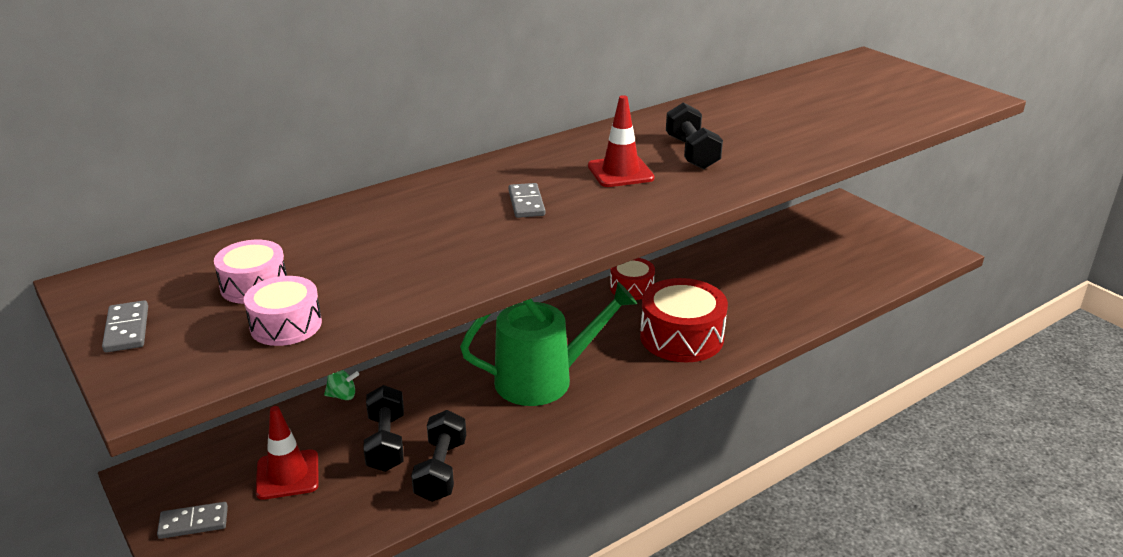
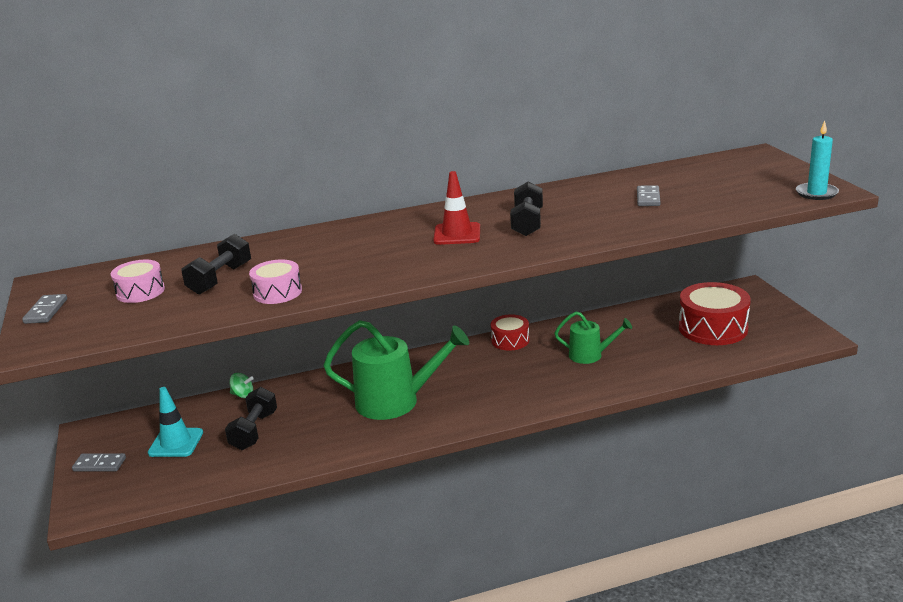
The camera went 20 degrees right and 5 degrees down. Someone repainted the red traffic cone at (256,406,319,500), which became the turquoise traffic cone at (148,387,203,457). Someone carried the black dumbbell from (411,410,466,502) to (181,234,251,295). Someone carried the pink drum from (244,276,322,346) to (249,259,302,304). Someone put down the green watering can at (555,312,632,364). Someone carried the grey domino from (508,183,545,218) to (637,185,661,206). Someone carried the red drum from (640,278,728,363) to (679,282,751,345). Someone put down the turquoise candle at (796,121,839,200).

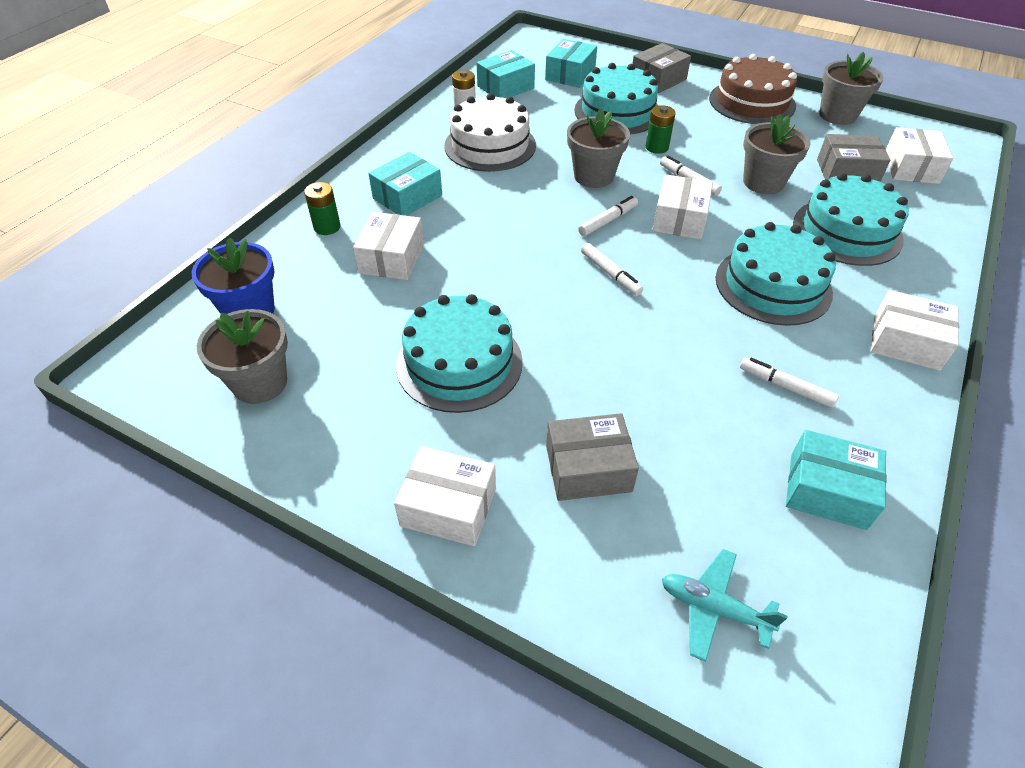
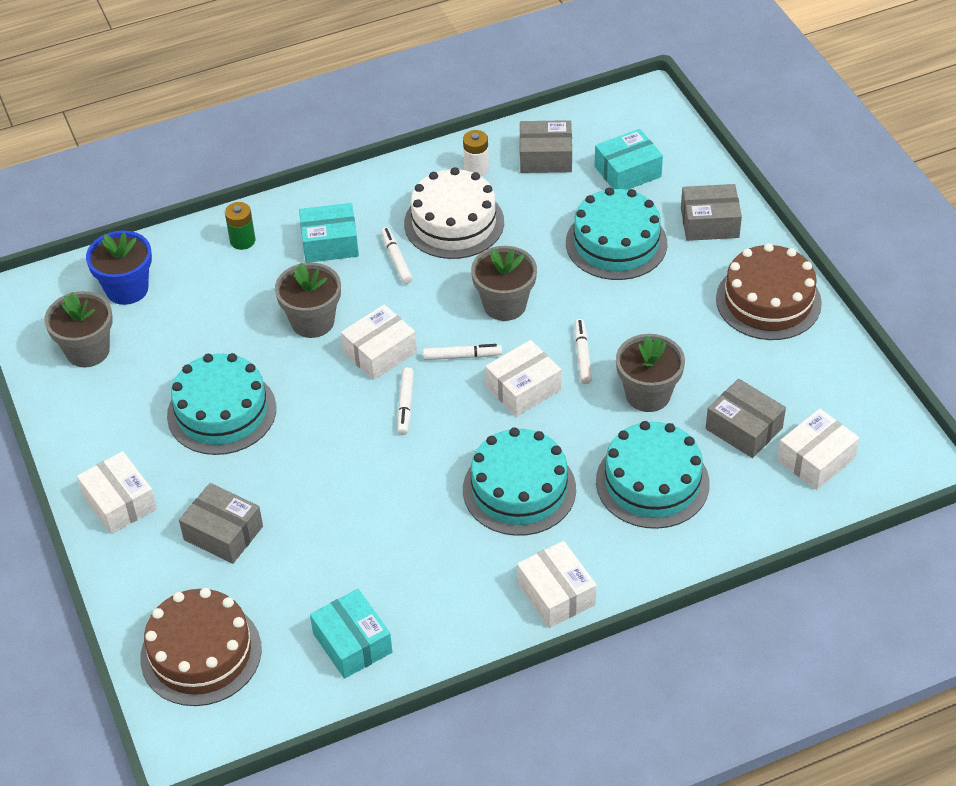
The camera went 40 degrees right and 0 degrees up. Someone swapped the turquoise plane at (662,549,788,662) for the brown cake at (140,588,262,706). Someone carried the grey flower pot from (819,52,884,125) to (275,262,341,338). Someone carried the white box from (353,212,424,280) to (341,305,417,380). Someone carried the white marker from (740,358,839,408) to (381,227,413,284). Someone repainted the turquoise box at (477,50,535,98), which became the grey box at (520,120,572,173). Someone took away the green battery at (646,105,676,154).

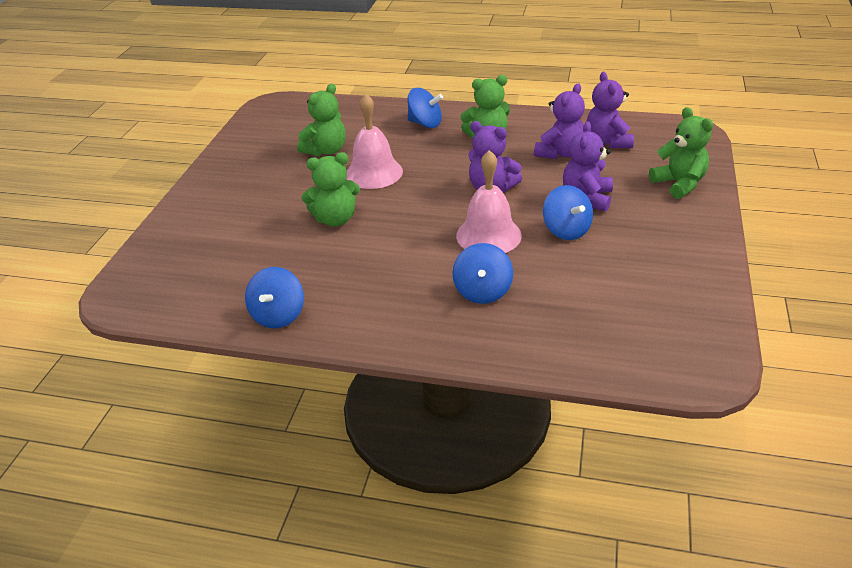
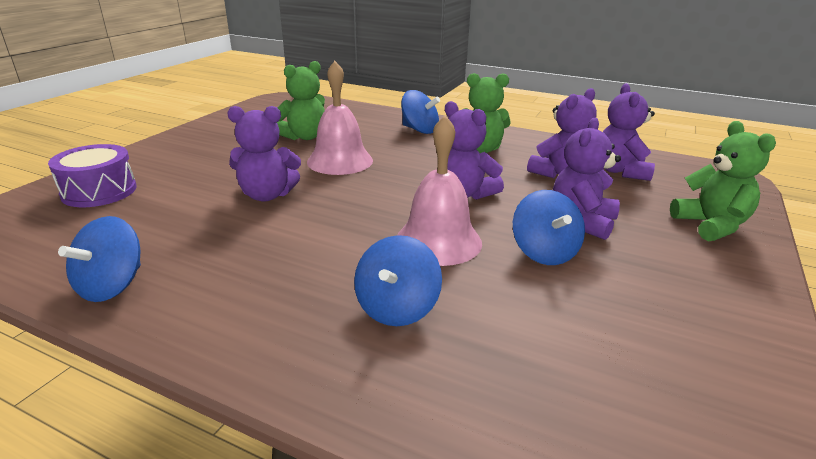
The camera went 10 degrees right and 10 degrees down. Someone put down the purple drum at (48,144,137,207). Someone repainted the green teddy bear at (302,152,360,226), which became the purple teddy bear at (227,106,301,202).

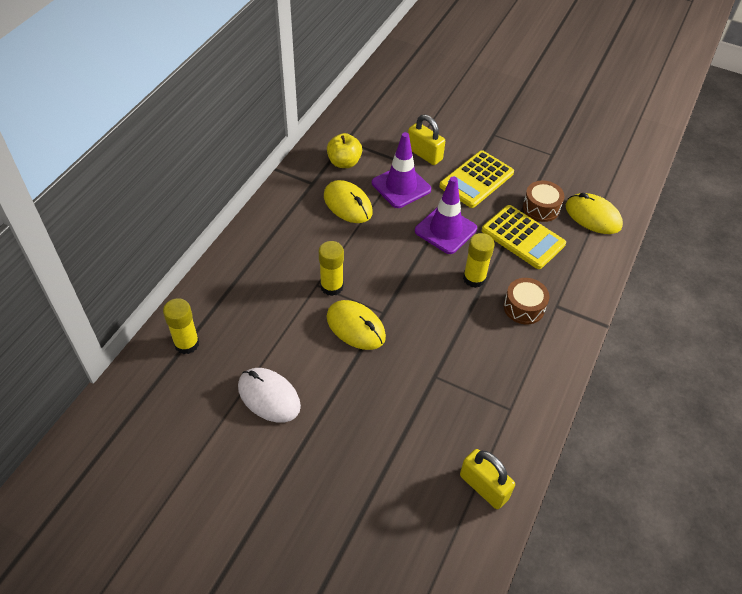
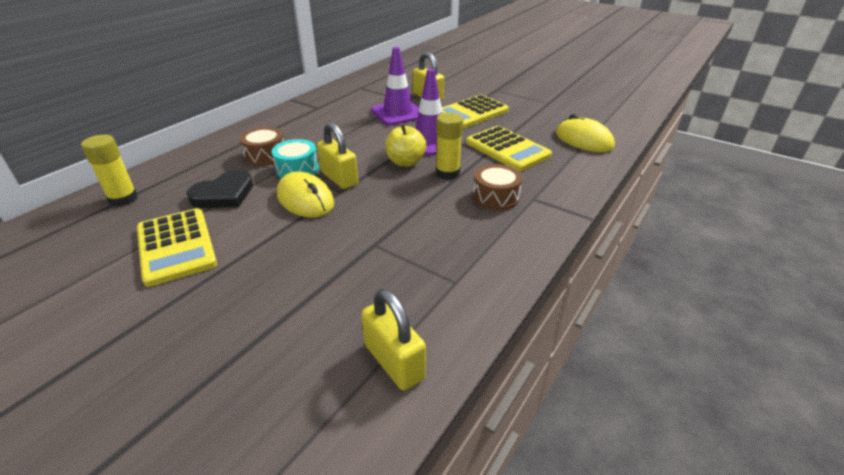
The camera went 10 degrees right and 15 degrees down. Someone swapped the white mouse at (238,368,301,423) for the yellow calculator at (137,208,217,287). Someone put down the black heart at (186,170,253,208). Someone carried the brown drum from (523,180,565,222) to (240,127,284,166). Someone swapped the yellow glue stick at (319,241,344,296) for the turquoise drum at (272,139,319,178). Someone put down the yellow padlock at (317,122,358,189). Someone carried the yellow apple from (327,133,362,168) to (385,124,427,167). Someone took away the yellow mouse at (324,180,373,223).

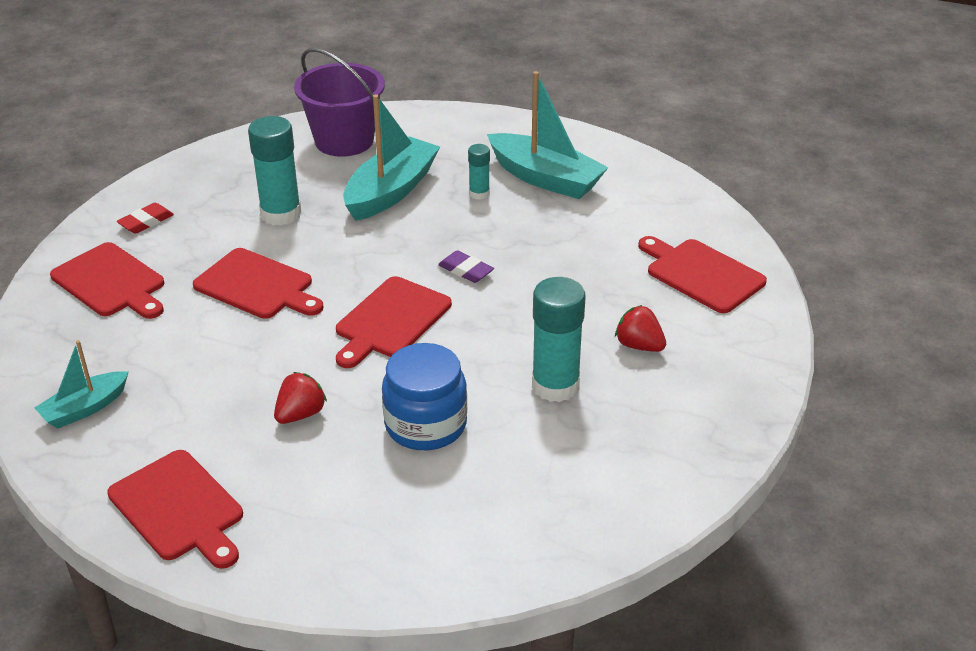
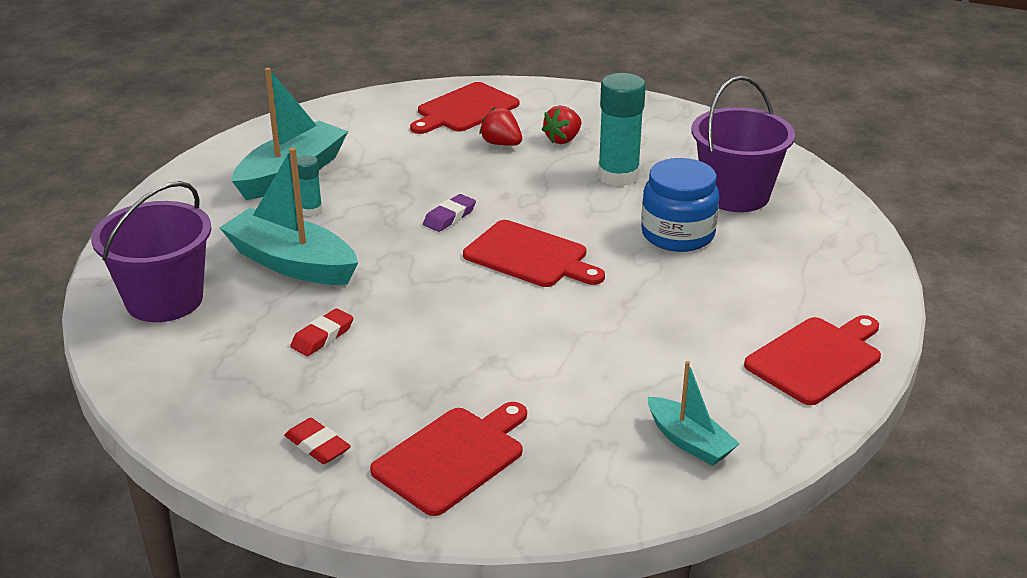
The camera went 90 degrees left and 5 degrees down. Someone swapped the turquoise glue stick at (248,116,302,226) for the red eraser at (290,308,353,356). Someone carried the red strawberry from (274,372,327,424) to (479,107,522,146). Someone put down the purple bucket at (691,76,795,212). Someone took away the red cutting board at (193,248,323,319).

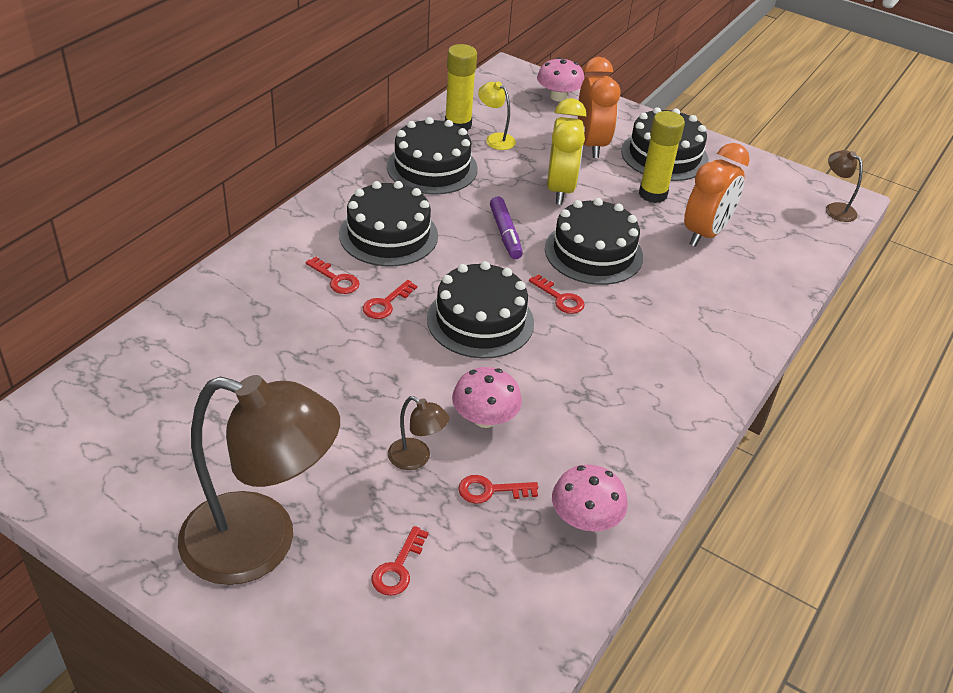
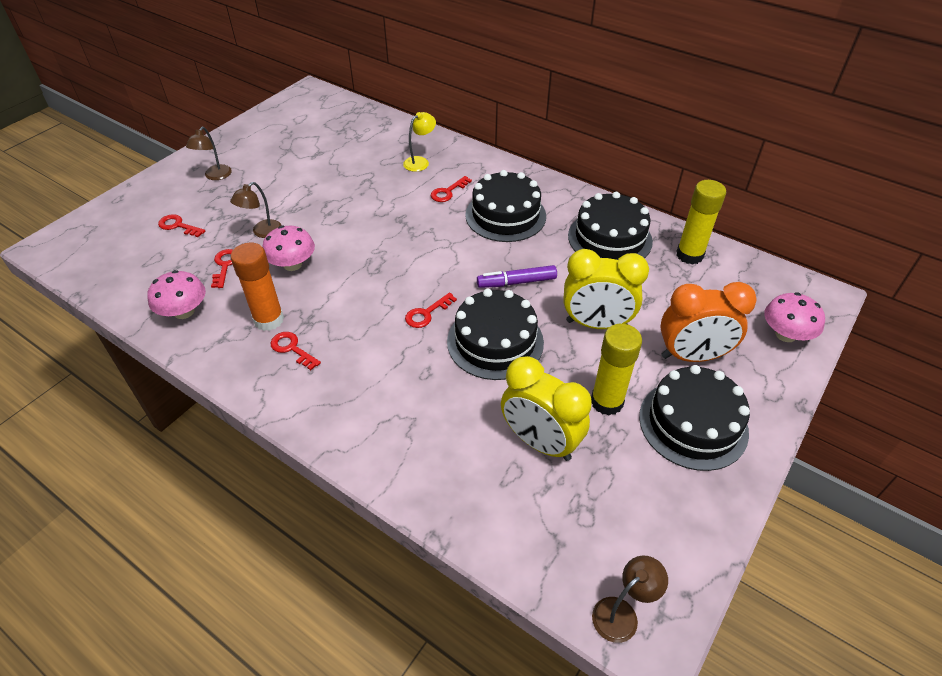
The camera went 95 degrees right and 5 degrees up. Someone scaled the brown lamp at (178,375,340,585) by 0.41. Someone put down the orange glue stick at (231,243,284,331). Someone carried the red key from (363,280,417,319) to (271,332,321,370). Someone carried the yellow lamp from (478,82,516,150) to (403,112,436,172). Someone repainted the orange clock at (684,143,750,247), which became the yellow clock at (501,356,592,461). Someone took away the black cake at (427,261,534,358).

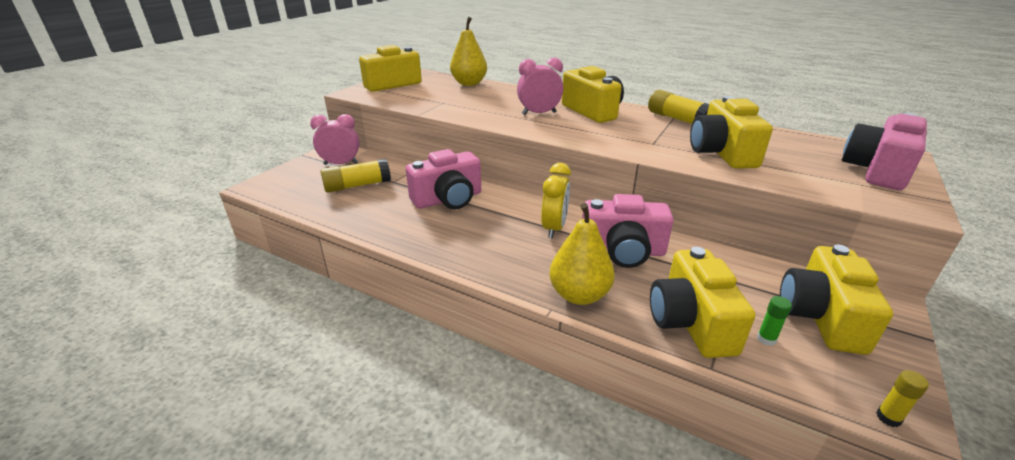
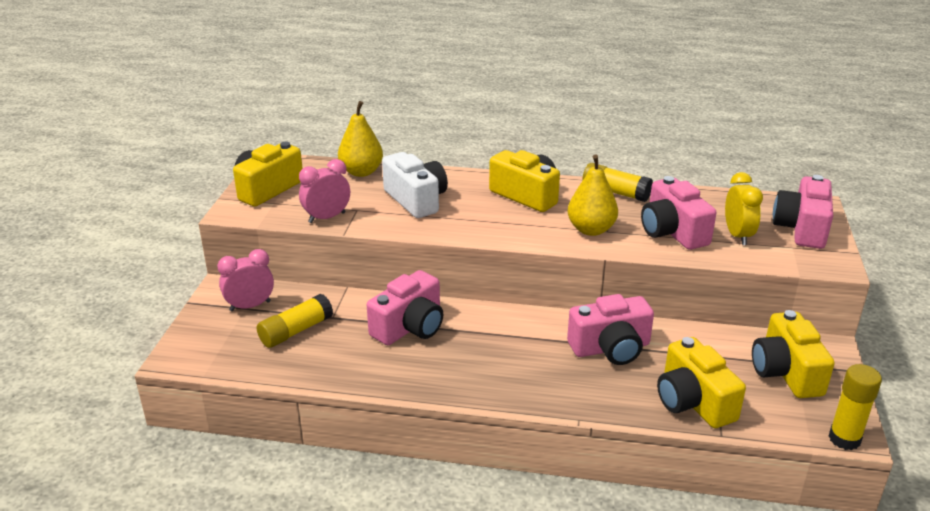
The camera went 20 degrees left and 0 degrees up. Someone carried the pink clock from (517,58,563,115) to (299,159,350,223). Someone put down the white camera at (382,152,448,218). Someone carried the yellow pear from (549,203,614,305) to (567,154,618,236). Someone repainted the yellow camera at (690,96,773,169), which became the pink camera at (641,176,716,250). Someone carried the yellow clock from (541,163,571,239) to (725,172,763,245). Someone scaled the yellow glue stick at (876,370,929,427) by 1.99. Someone took away the green glue stick at (757,296,792,346).

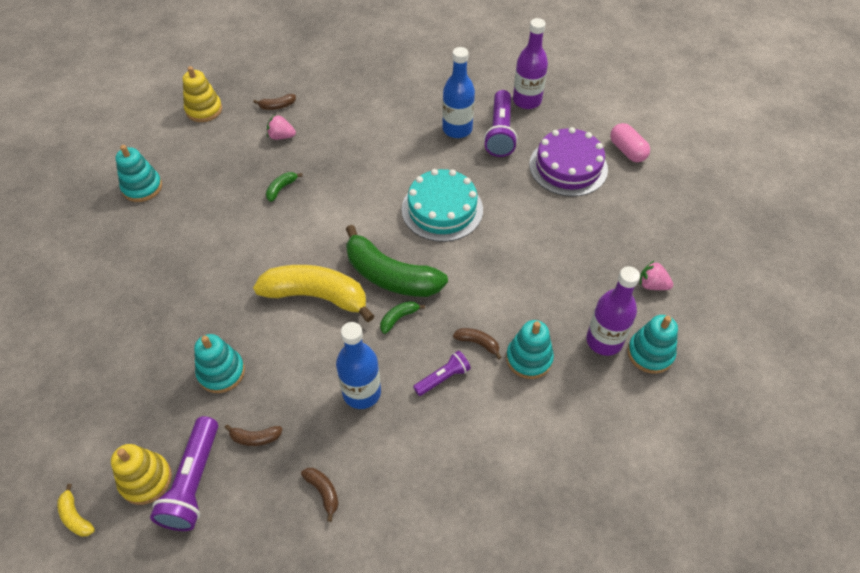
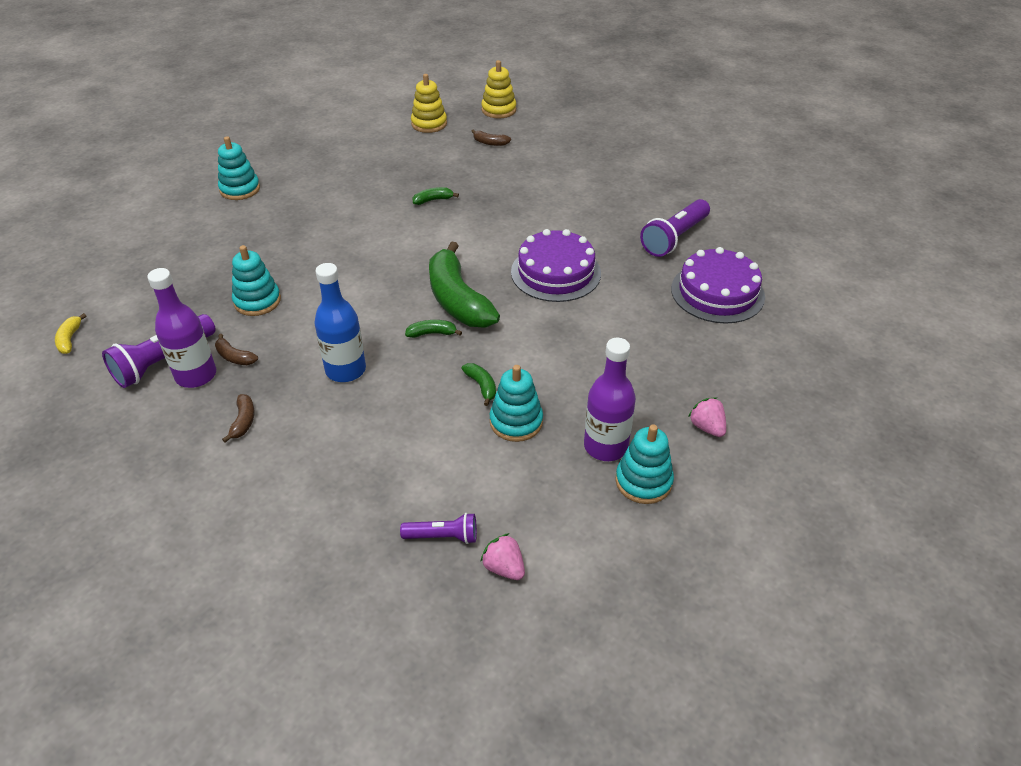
The camera went 35 degrees right and 10 degrees down. Someone carried the purple bottle from (513,18,548,109) to (147,268,216,388). Someone carried the turquoise stacking toy from (115,145,162,202) to (218,136,260,200). Someone carried the purple flashlight from (413,351,471,396) to (400,513,477,544). Someone repainted the brown banana at (453,328,502,360), which became the green banana at (461,363,496,406). Someone carried the pink strawberry from (267,114,296,140) to (480,533,525,580). Someone carried the yellow stacking toy from (111,444,172,505) to (481,60,516,118). Someone repainted the turquoise cake at (402,169,483,242), which became the purple cake at (511,229,601,302). Someone took away the yellow banana at (253,265,374,322). Someone took away the blue bottle at (442,47,475,138). Someone took away the pink capsule at (610,123,650,162).

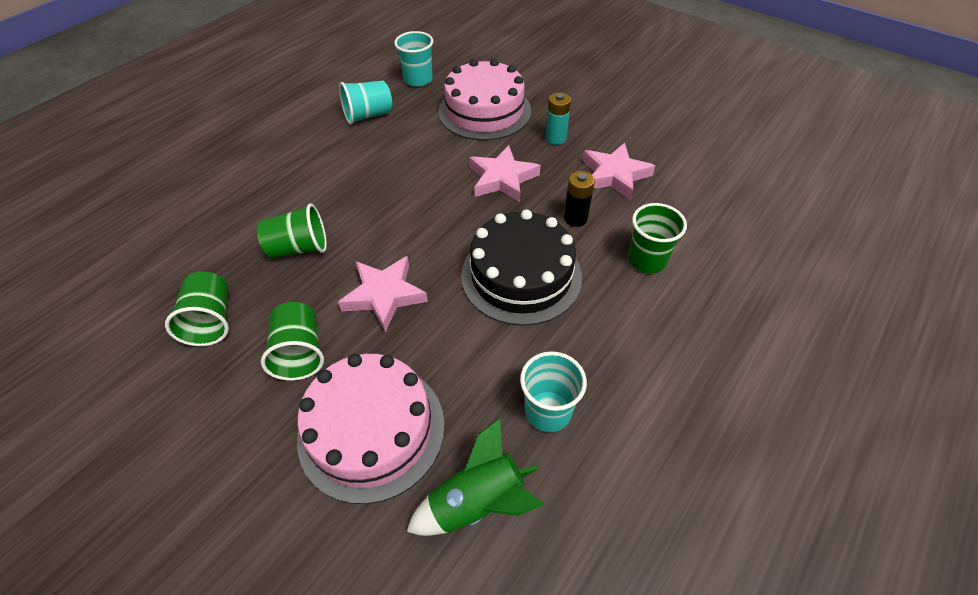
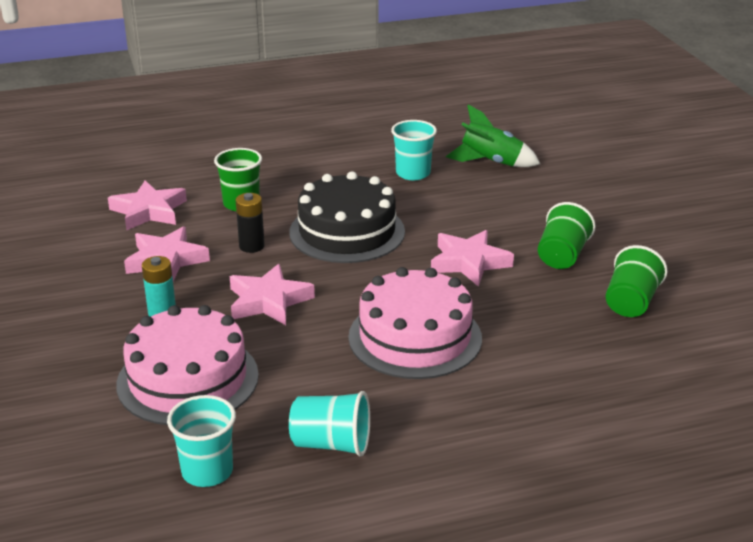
The camera went 145 degrees left and 20 degrees down. Someone put down the pink star at (108,180,187,230). Someone carried the pink cake from (297,354,445,504) to (348,267,482,379). Someone took away the green cup at (257,204,327,258).

